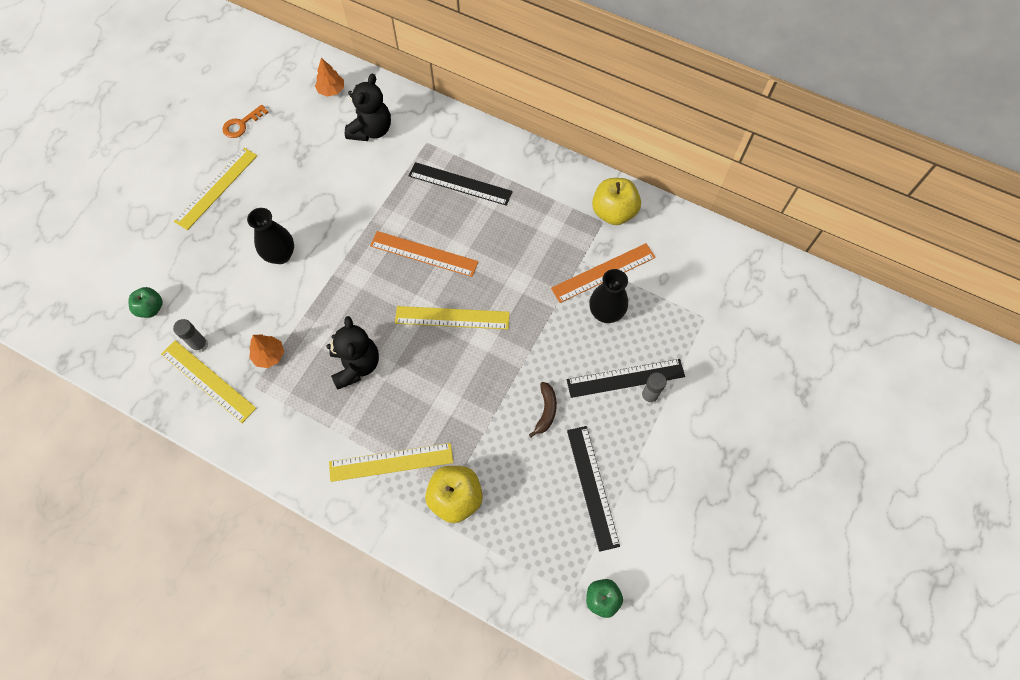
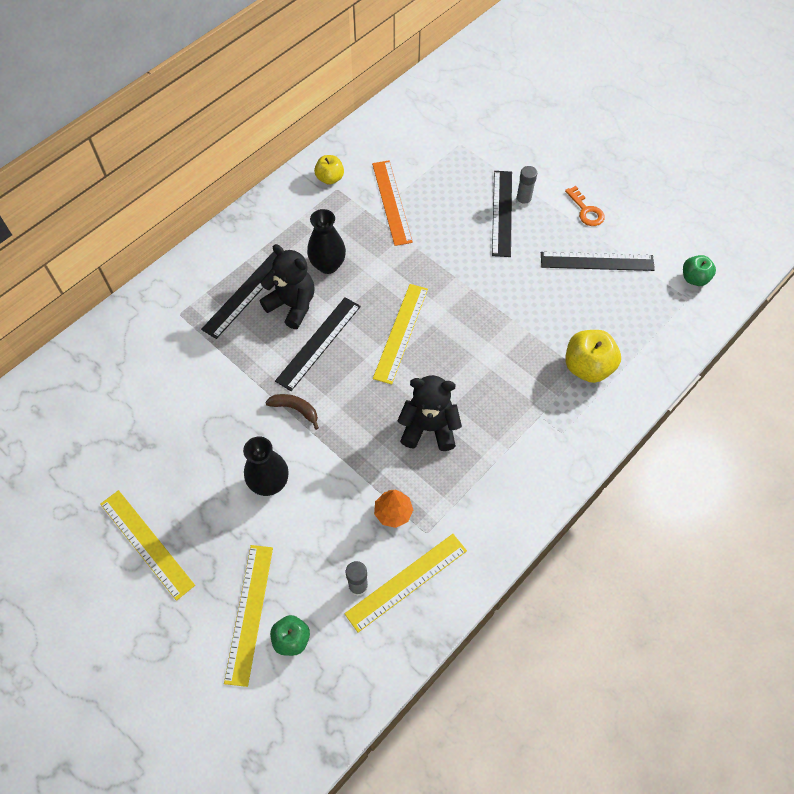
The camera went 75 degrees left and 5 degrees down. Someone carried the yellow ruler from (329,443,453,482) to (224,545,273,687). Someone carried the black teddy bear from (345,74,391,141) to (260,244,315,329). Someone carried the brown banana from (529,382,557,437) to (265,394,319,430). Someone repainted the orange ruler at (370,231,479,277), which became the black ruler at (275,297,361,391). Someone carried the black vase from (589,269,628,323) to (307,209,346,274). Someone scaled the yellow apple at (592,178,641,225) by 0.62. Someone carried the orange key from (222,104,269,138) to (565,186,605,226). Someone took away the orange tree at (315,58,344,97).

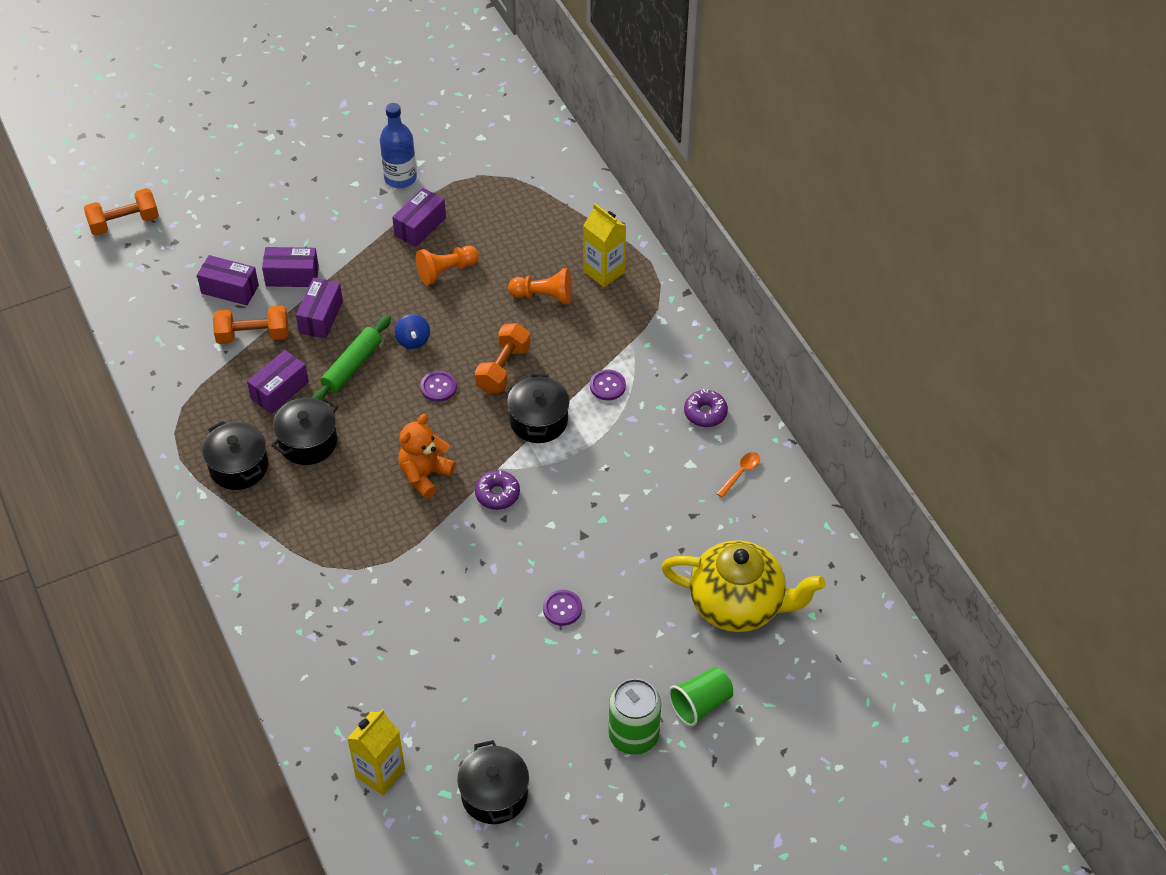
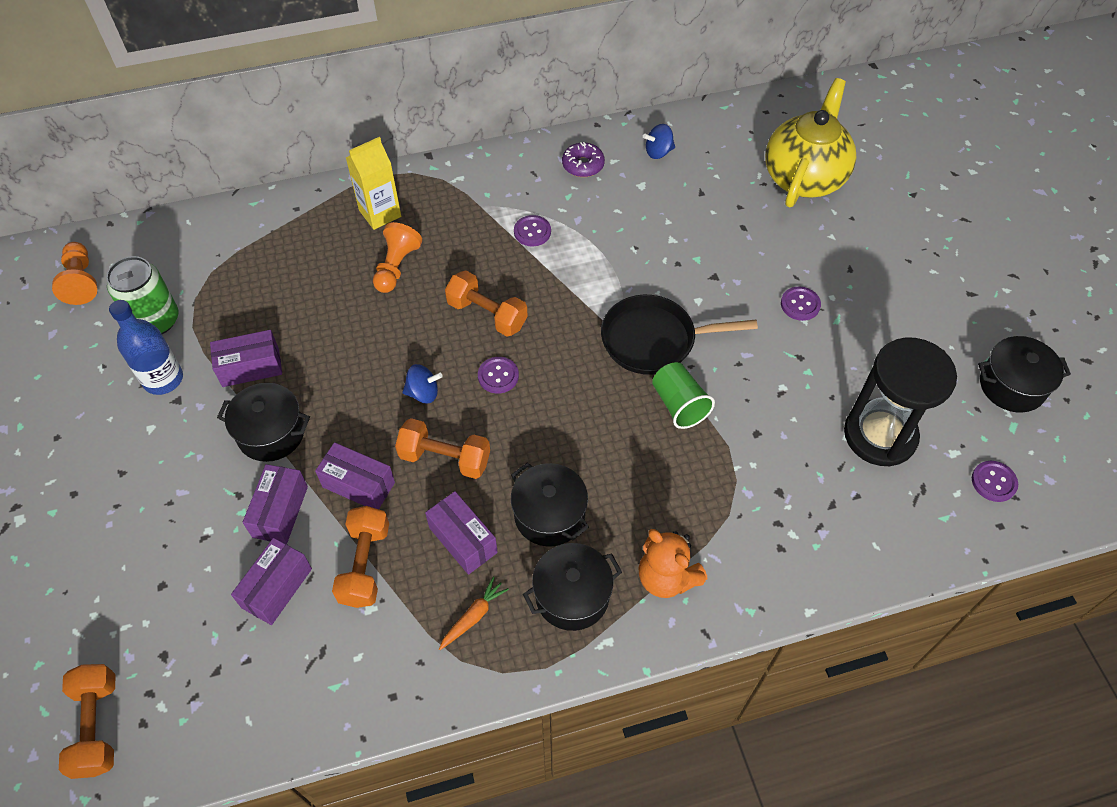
The camera went 80 degrees left and 5 degrees up. Someone carried the orange pawn from (416,245,479,285) to (52,242,97,305). Someone carried the green can from (608,678,661,755) to (106,256,178,334). Someone rotated the purple box at (392,188,446,247) by 60 degrees counterclockwise. Someone carried the black pot from (507,374,570,443) to (217,383,310,462). Someone swapped the green rolling pin at (312,315,391,400) for the orange dumbbell at (395,418,490,479). Someone put down the orange carrot at (439,576,509,650). Someone swapped the purple donut at (475,470,520,510) for the black pan at (601,295,758,375). Someone carried the orange teddy bear from (398,414,456,499) to (638,529,707,598). Someone swapped the orange spoon at (716,452,760,498) for the blue spinning top at (643,124,675,159). Someone carried the green cup from (668,667,733,726) to (652,362,715,429). Someone put down the black hourglass at (844,337,957,466). Someone swapped the yellow carton at (347,709,405,795) for the purple button at (972,461,1018,502).

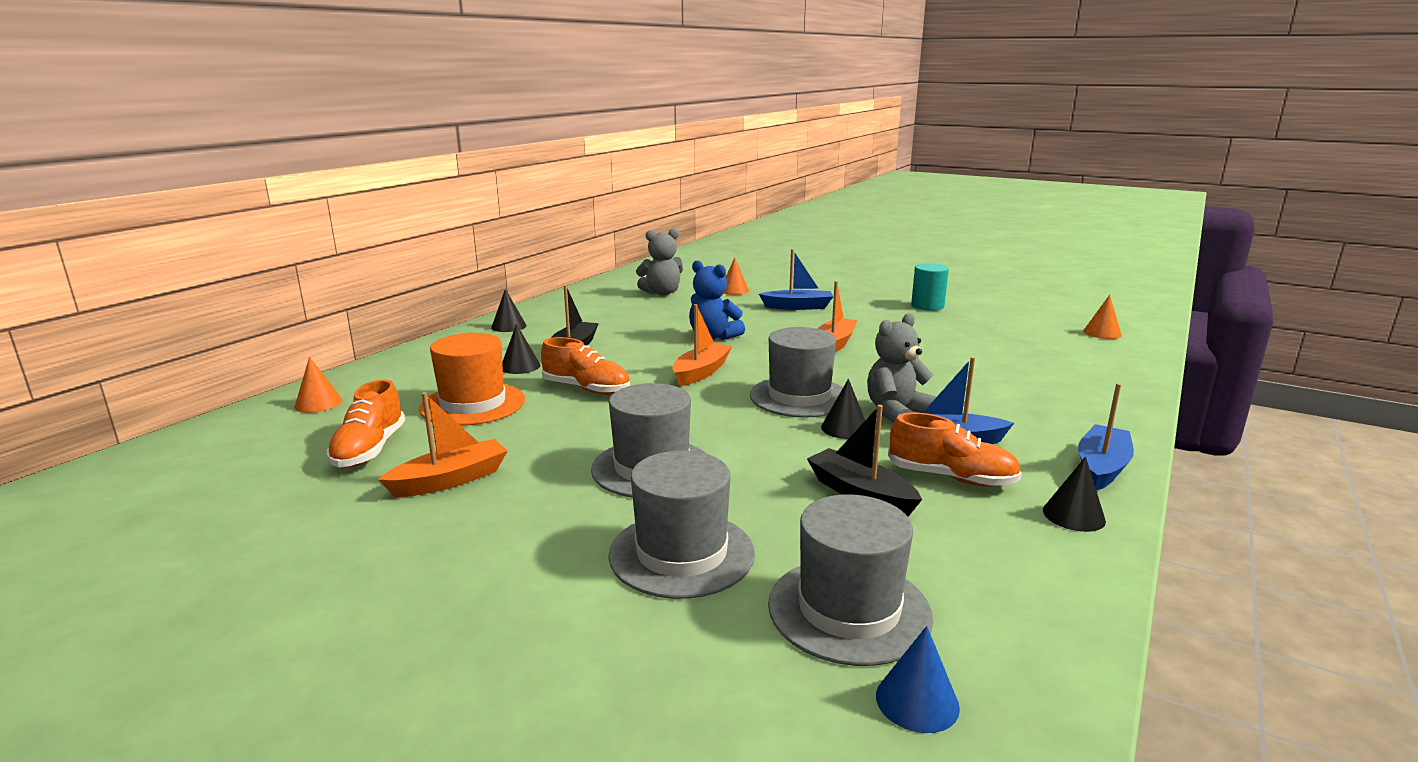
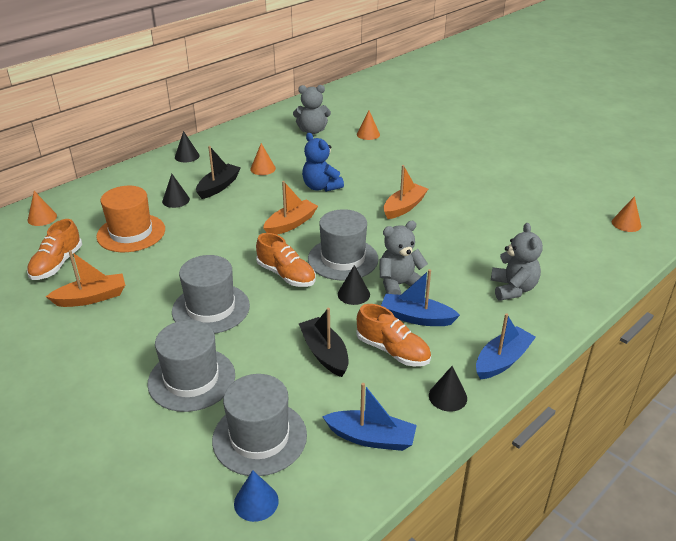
The camera went 15 degrees right and 15 degrees up. Someone put down the orange cone at (250,143,276,175). Someone carried the orange shoe from (541,337,630,395) to (256,233,316,287). Someone carried the blue boat from (759,249,833,310) to (322,383,417,451). Someone put down the grey teddy bear at (491,223,543,301). Someone took away the turquoise cylinder at (911,263,949,311).

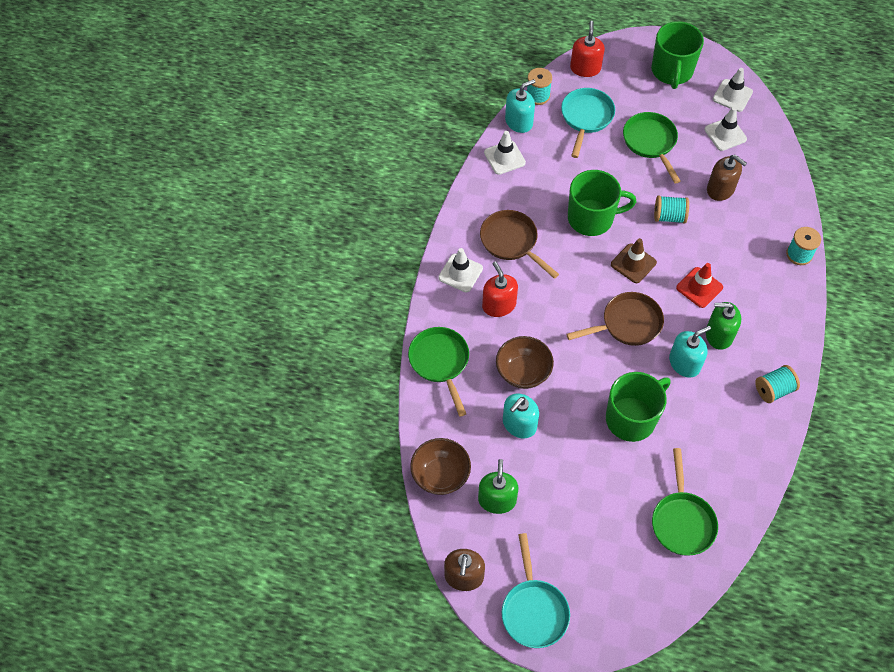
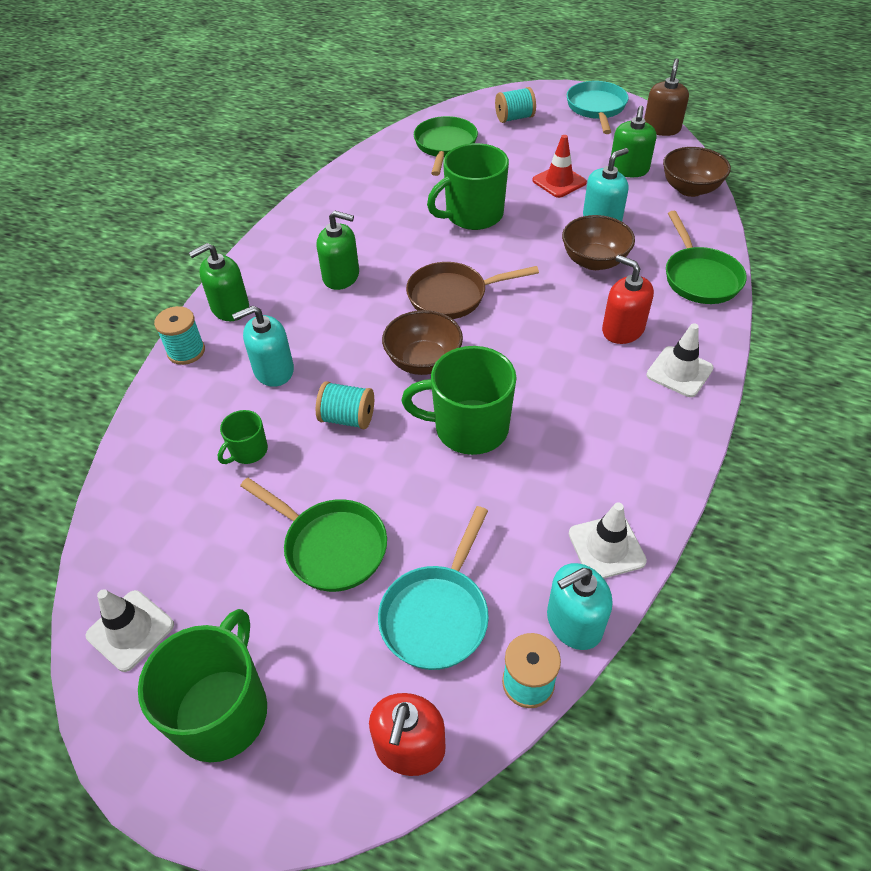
The camera went 170 degrees left and 10 degrees down. Someone put down the green soap dispenser at (188,243,249,321). Someone swapped the brown soap dispenser at (707,155,747,201) for the green mug at (218,410,268,464). Someone carried the turquoise soap dispenser from (669,326,711,378) to (232,306,294,387). Someone rotated the green pan at (623,112,680,184) by 45 degrees counterclockwise. Someone swapped the brown traffic cone at (611,238,657,283) for the brown bowl at (382,310,463,375). Someone carried the turquoise spool from (755,365,800,403) to (495,87,536,123). Someone carried the red traffic cone from (676,263,723,308) to (532,135,587,198). Someone rotated the red soap dispenser at (482,261,518,317) by 150 degrees clockwise. Someone took away the brown pan at (480,210,559,279). Someone took away the white traffic cone at (704,107,747,151).

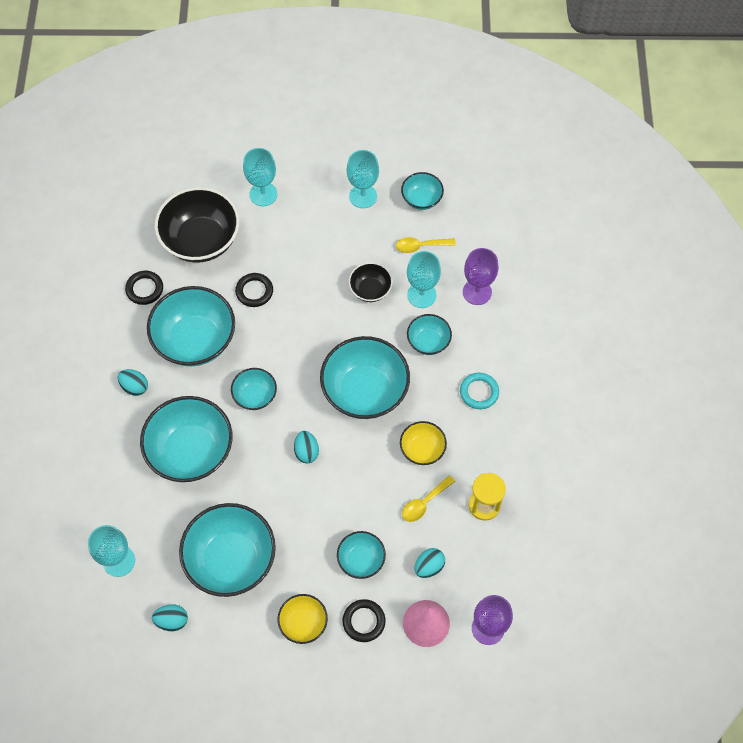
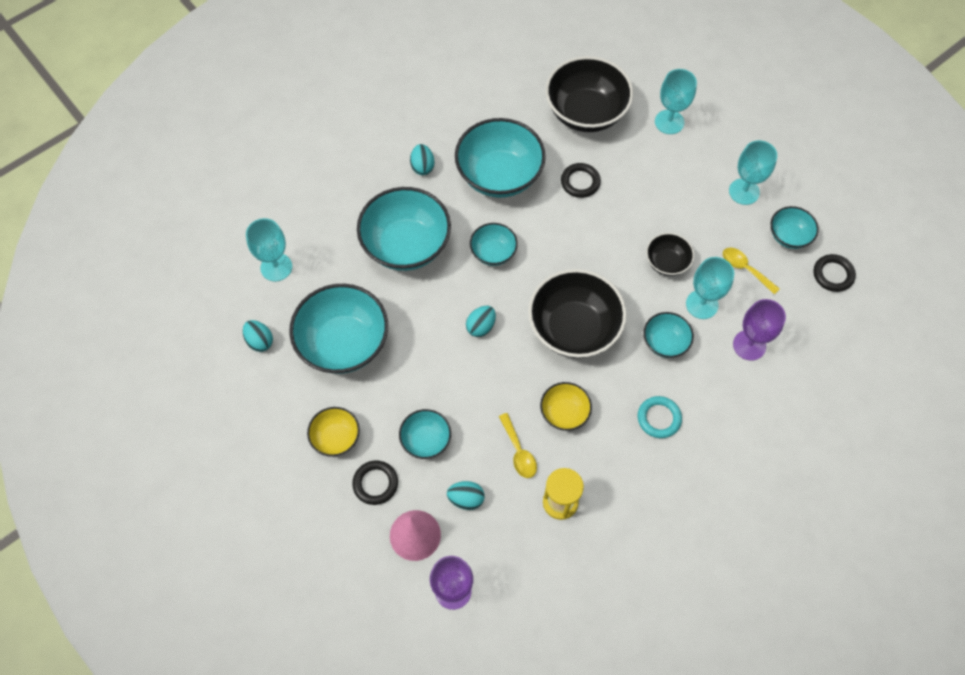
The camera went 50 degrees right and 0 degrees up. Someone rotated the yellow spoon at (402,475,455,522) by 120 degrees counterclockwise. Someone repainted the turquoise bowl at (320,336,410,419), which became the black bowl at (528,269,627,358). Someone carried the black ring from (125,271,163,305) to (813,254,856,292).

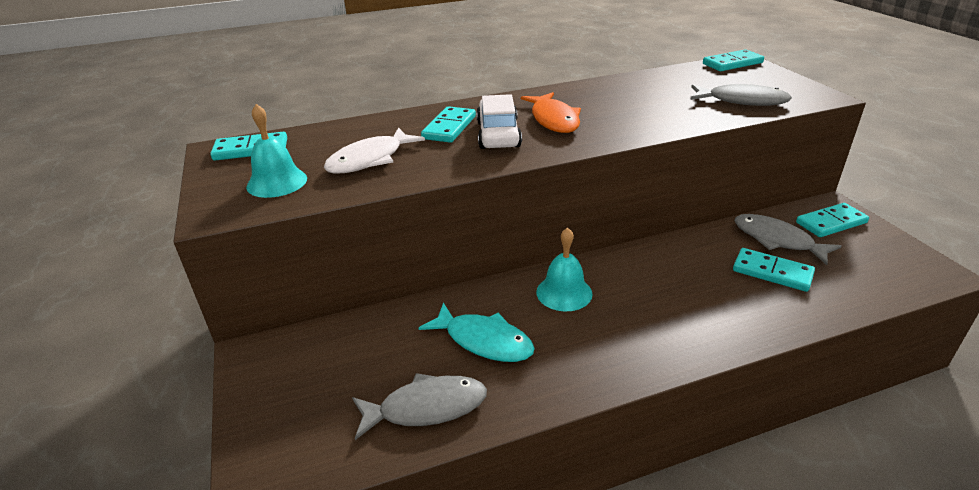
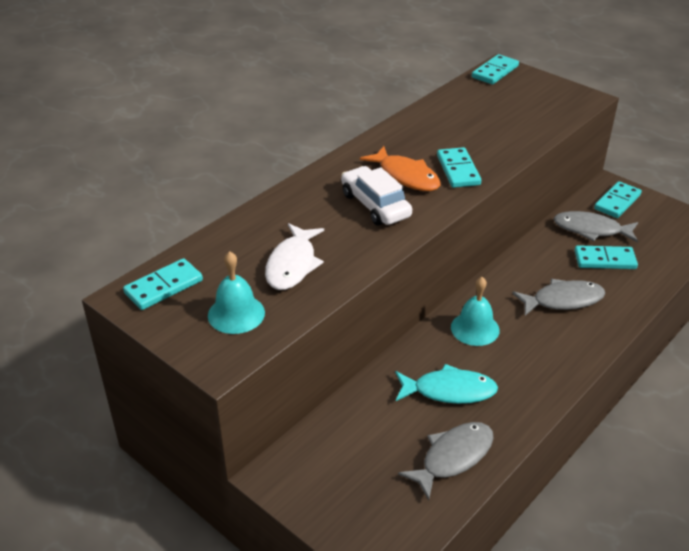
The camera went 30 degrees left and 5 degrees up. Someone carried the turquoise domino from (421,106,476,143) to (437,147,481,188). Someone carried the grey fish from (690,84,792,106) to (512,279,605,316).

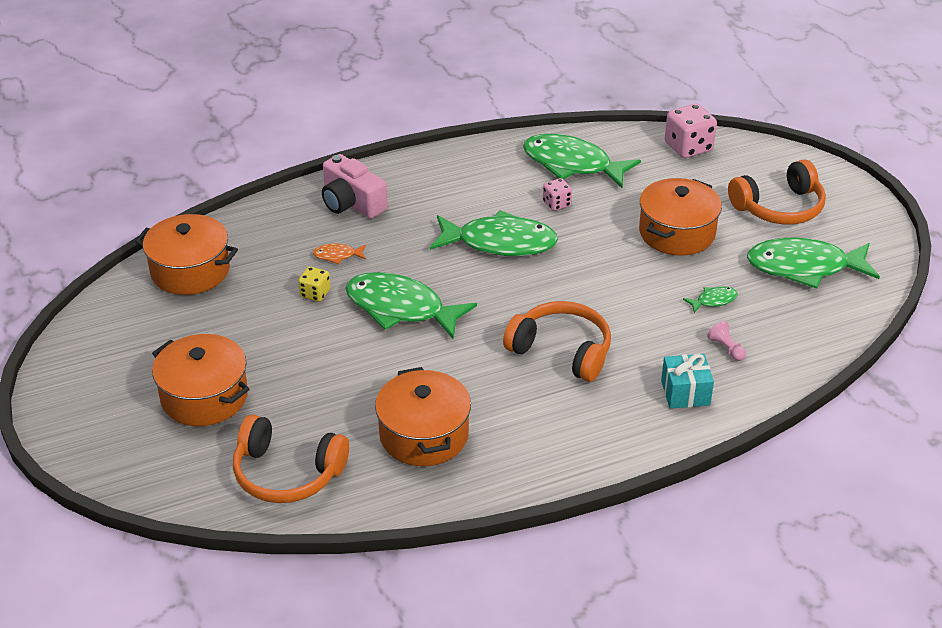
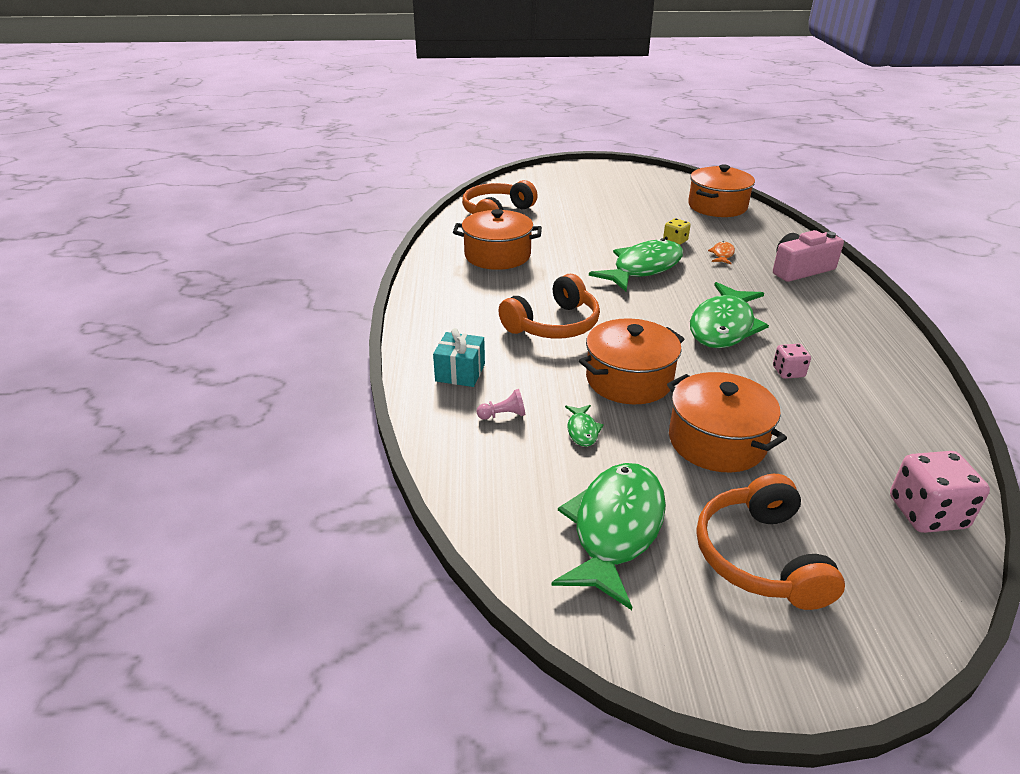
The camera went 110 degrees right and 5 degrees down. Someone carried the orange pot from (152,334,250,426) to (579,318,684,404). Someone took away the green fish at (523,134,641,188).

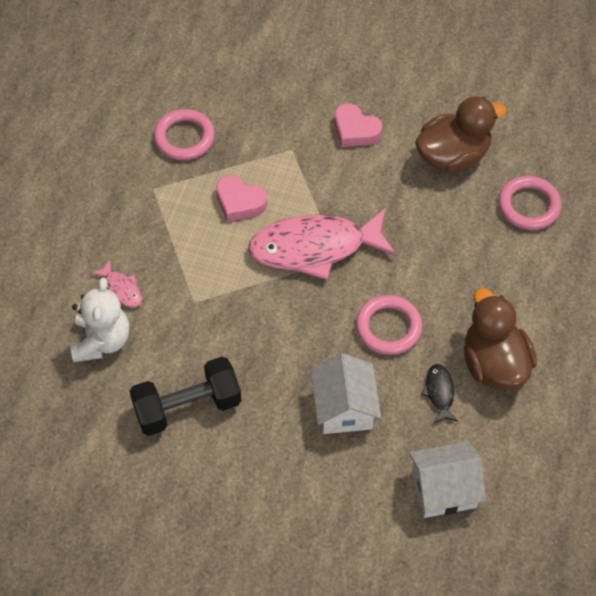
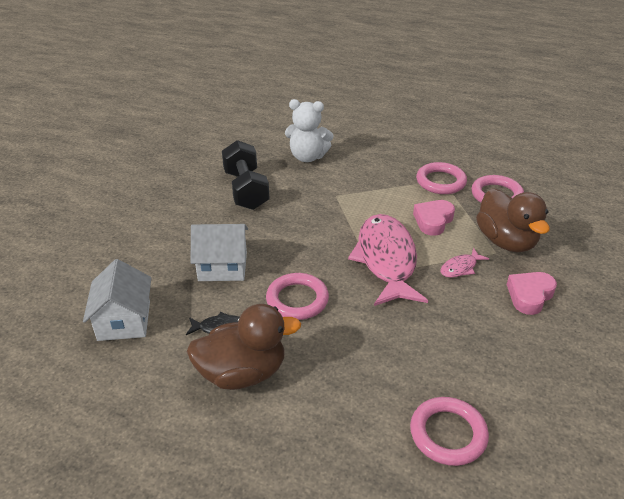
The camera went 95 degrees right and 20 degrees down. Someone put down the pink ring at (416,162,467,194). Someone carried the pink fish from (92,260,142,307) to (440,248,489,278). Someone carried the brown duck from (415,96,507,173) to (476,188,550,252).

